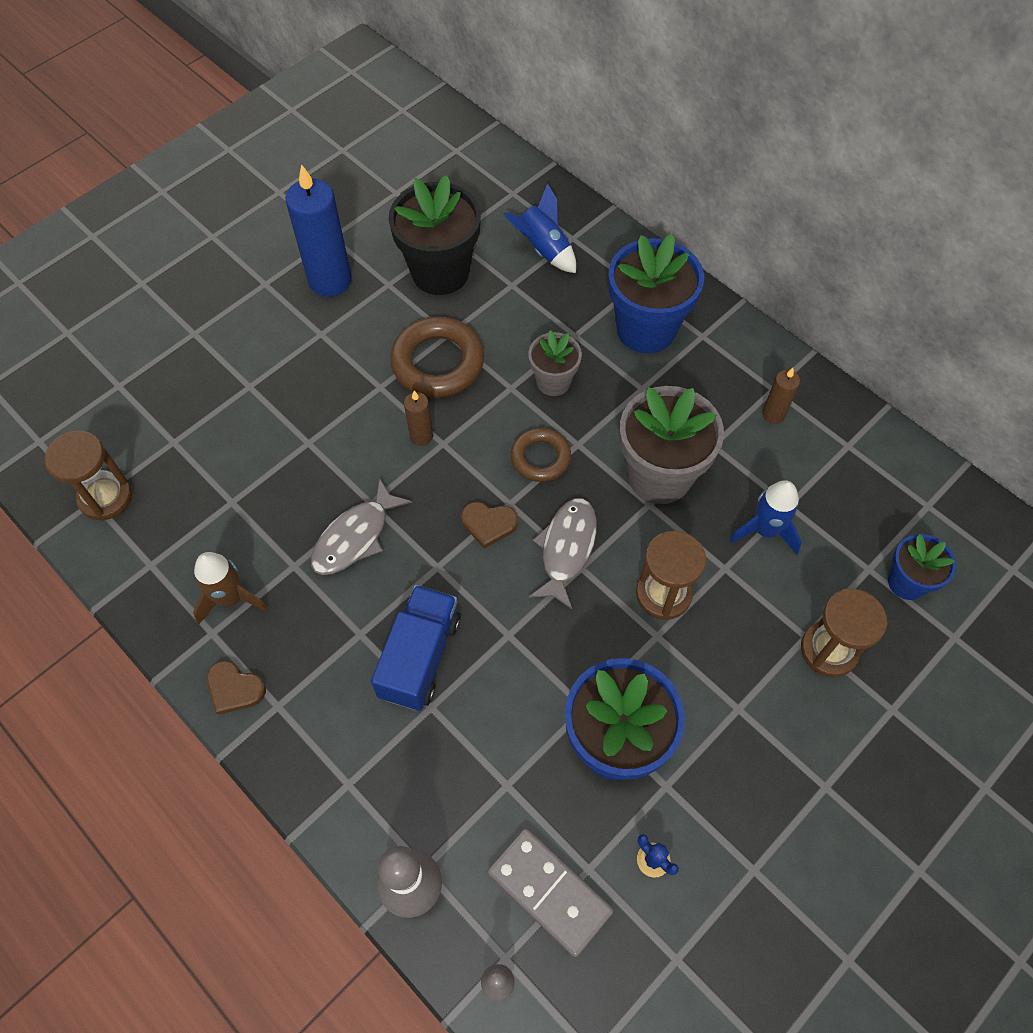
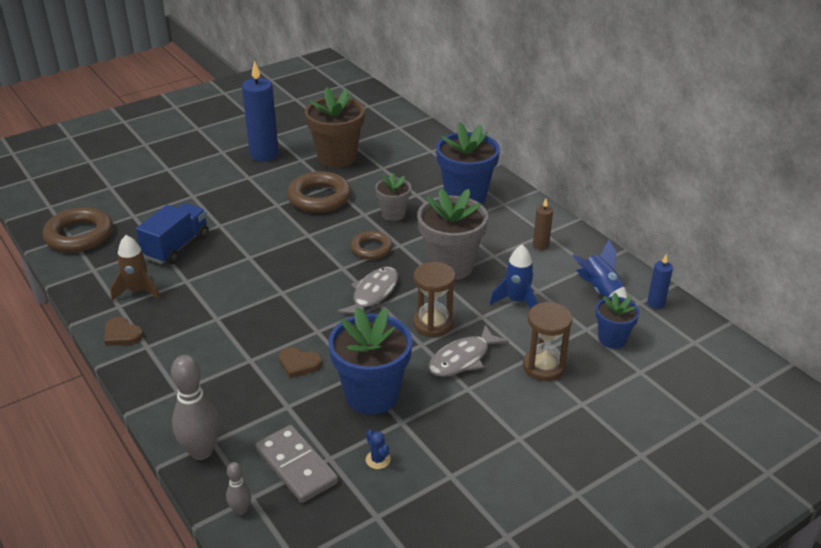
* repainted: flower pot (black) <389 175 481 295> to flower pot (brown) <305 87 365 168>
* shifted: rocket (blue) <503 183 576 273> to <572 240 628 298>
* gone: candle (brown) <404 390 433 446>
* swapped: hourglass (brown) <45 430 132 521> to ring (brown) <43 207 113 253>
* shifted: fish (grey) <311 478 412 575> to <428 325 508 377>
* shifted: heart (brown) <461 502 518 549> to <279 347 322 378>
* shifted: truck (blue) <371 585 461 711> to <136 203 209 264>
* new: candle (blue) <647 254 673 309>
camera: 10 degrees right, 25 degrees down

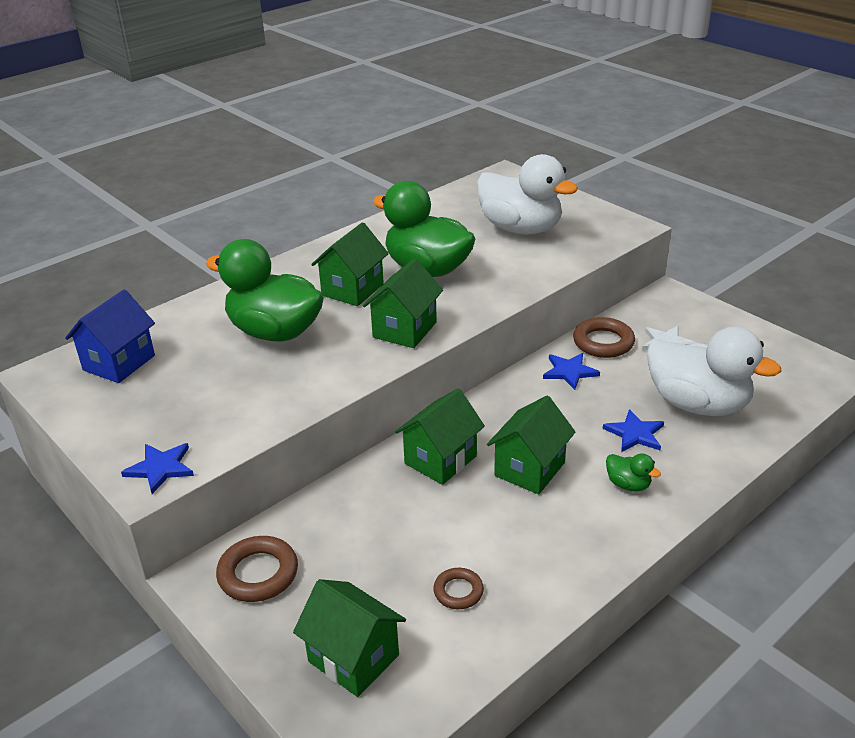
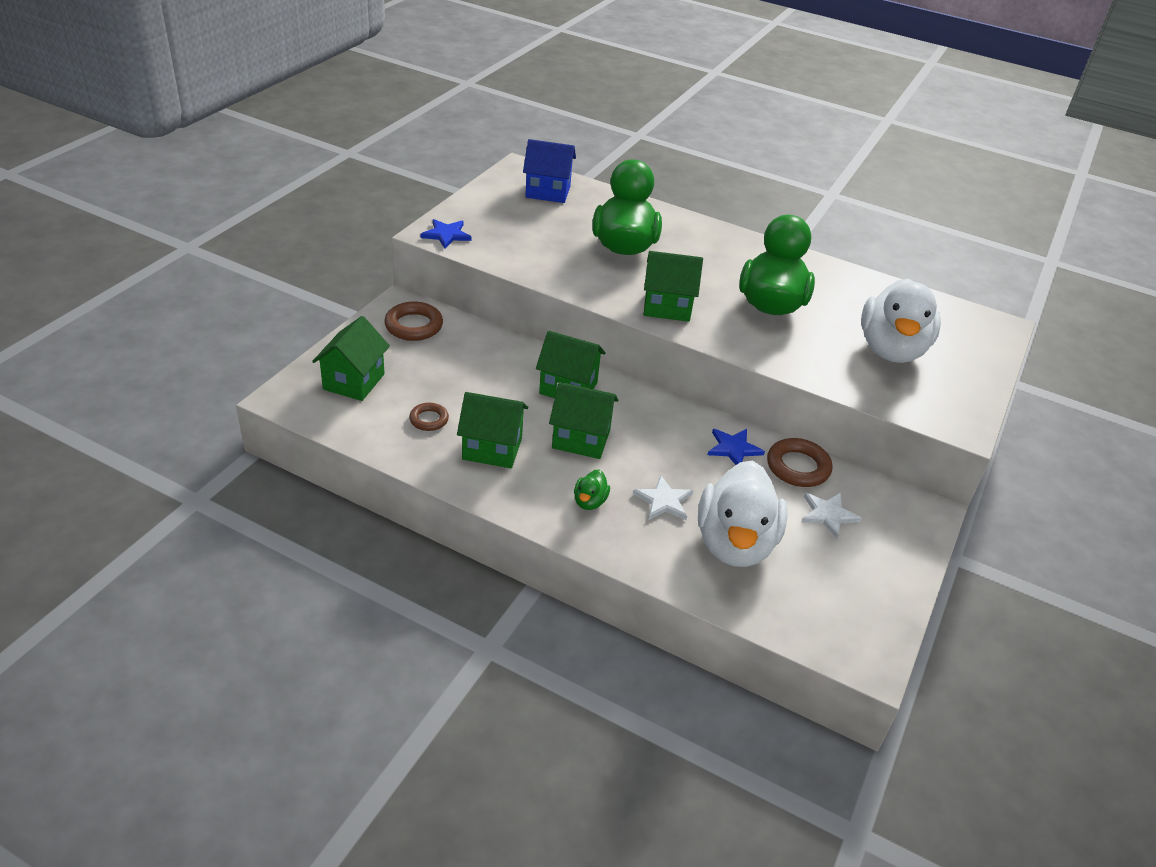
* shifted: house (green) <311 222 389 306> to <457 392 528 468>
* repainted: star (blue) <603 409 664 452> to star (white) <633 475 693 520>
camera: 65 degrees right, 5 degrees up

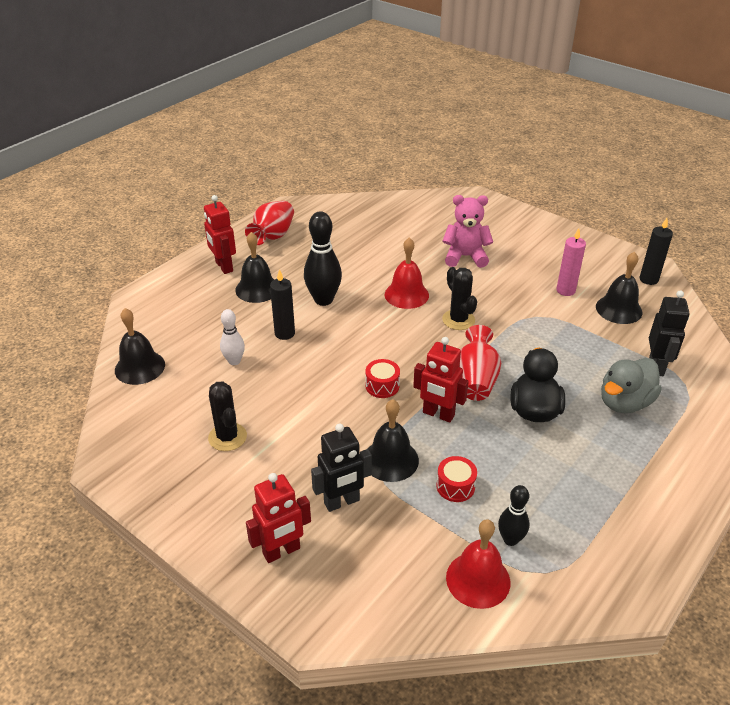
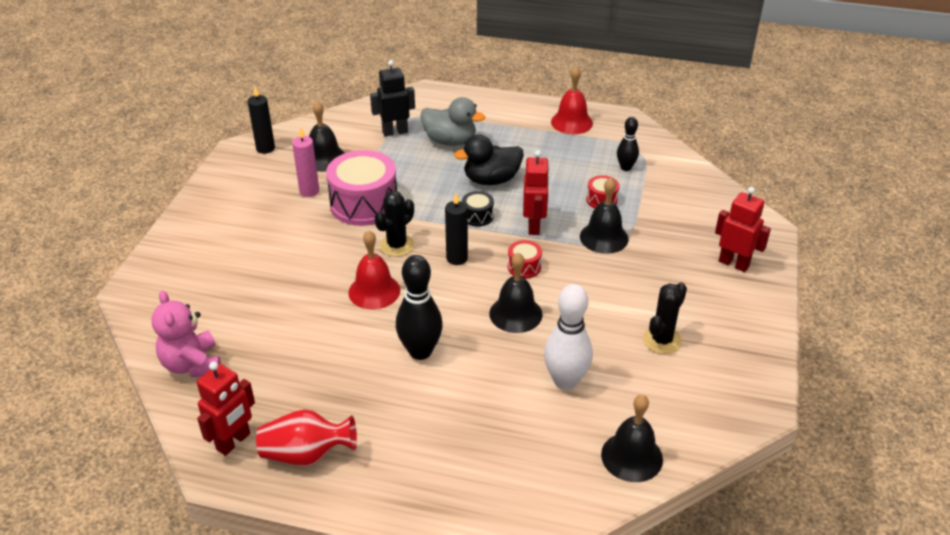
* shifted: robot (red) <204 195 236 274> to <197 362 255 456>
* shifted: teddy bear (pink) <442 195 493 268> to <152 291 221 377>
* shifted: bell (black) <235 232 274 303> to <489 252 542 333>
* shifted: candle (black) <270 269 295 340> to <445 193 468 265>
* scaled: bowling pin (white) <220 309 245 365> = <544 284 593 390> x1.70
* swapped: vase (red) <459 325 501 401> to drum (black) <462 191 494 227>
* gone: robot (black) <311 423 372 512>
* shifted: bell (red) <446 519 510 609> to <551 66 593 134>
* new: drum (pink) <326 150 397 226>
camera: 115 degrees left, 0 degrees up

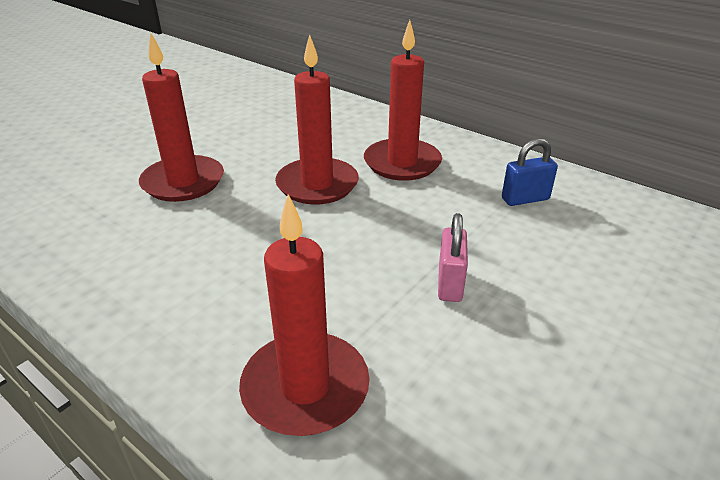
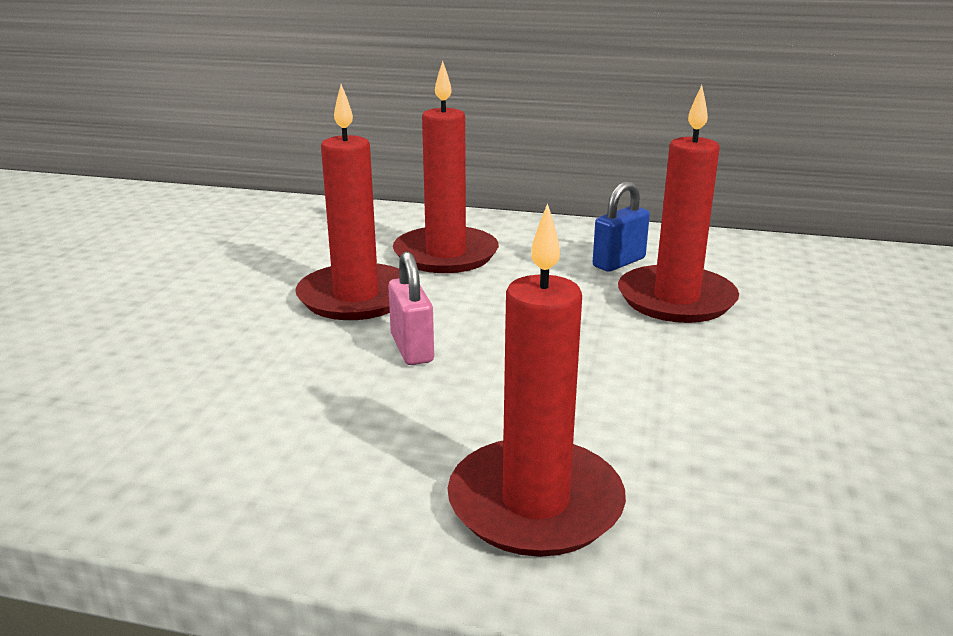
* shifted: candle (red) <139 33 224 202> to <618 85 739 323>
* shifted: padlock (pink) <438 213 468 302> to <388 251 434 365>
camera: 25 degrees left, 10 degrees down

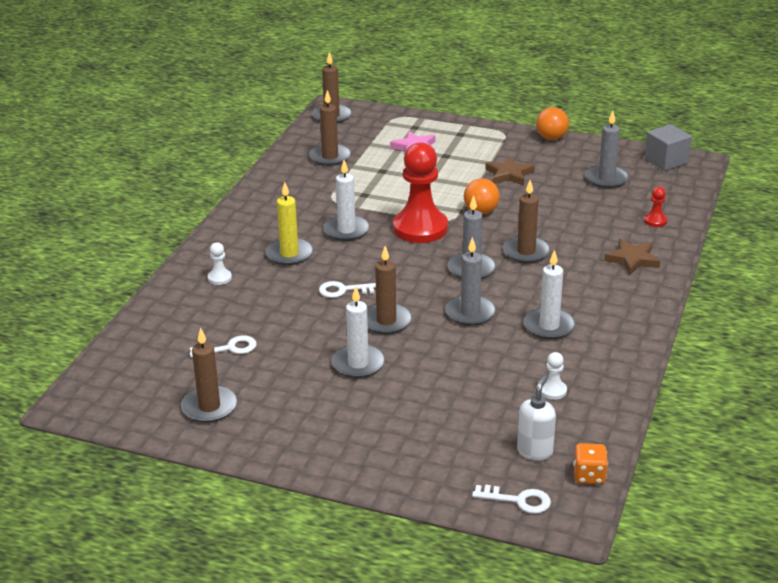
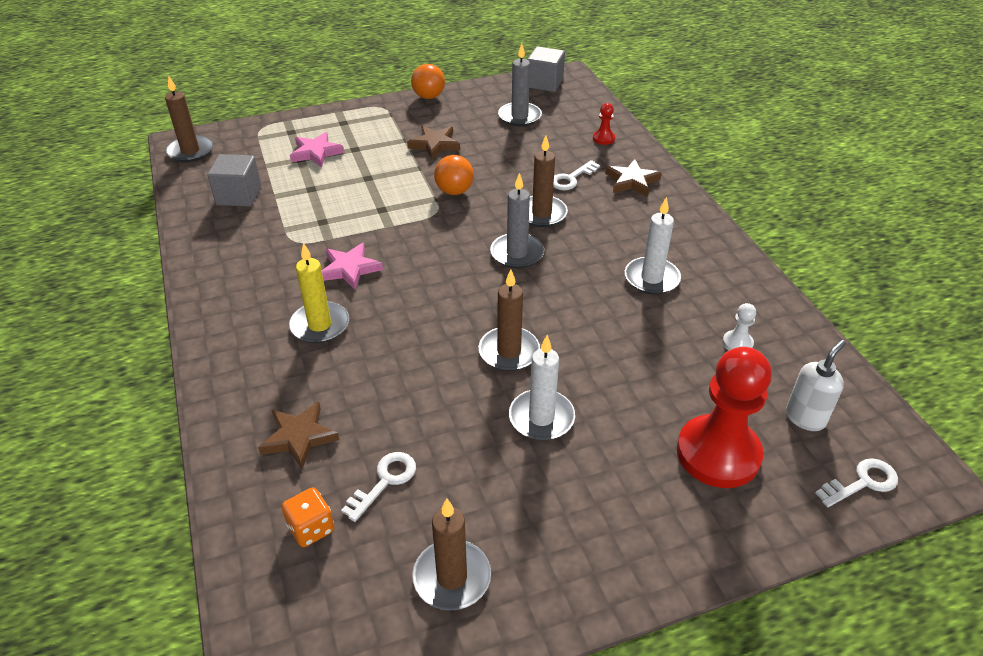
* swapped: candle (brown) <309 90 351 166> to cube (grey) <207 154 261 207>
* shifted: pawn (red) <393 142 448 243> to <677 347 772 488>
* swapped: candle (white) <324 160 370 241> to star (pink) <322 243 383 290>
* gone: candle (grey) <445 237 496 326>
* gone: pawn (white) <208 242 232 285>
* shifted: key (white) <319 281 376 298> to <553 160 600 190>
* rotated: soap dispenser (white) <517 375 556 461> = <786 340 846 431> 60 degrees clockwise
* shifted: dice (orange) <573 443 608 484> to <282 487 334 547>
* new: star (brown) <258 402 339 469>
camera: 40 degrees left, 10 degrees up

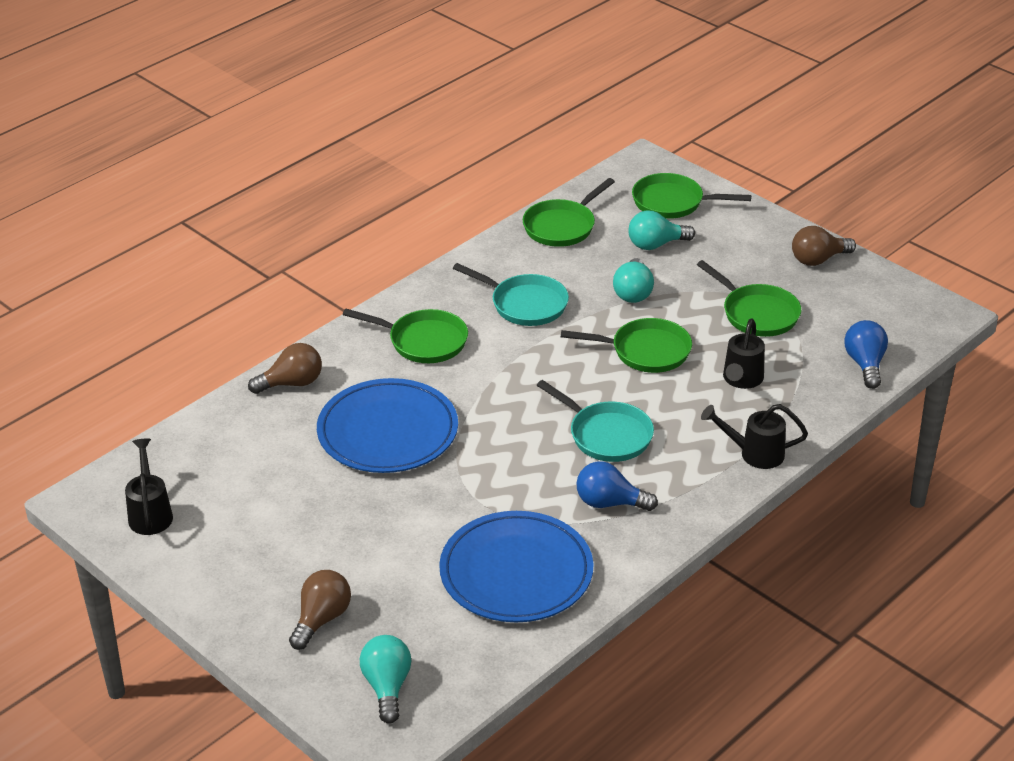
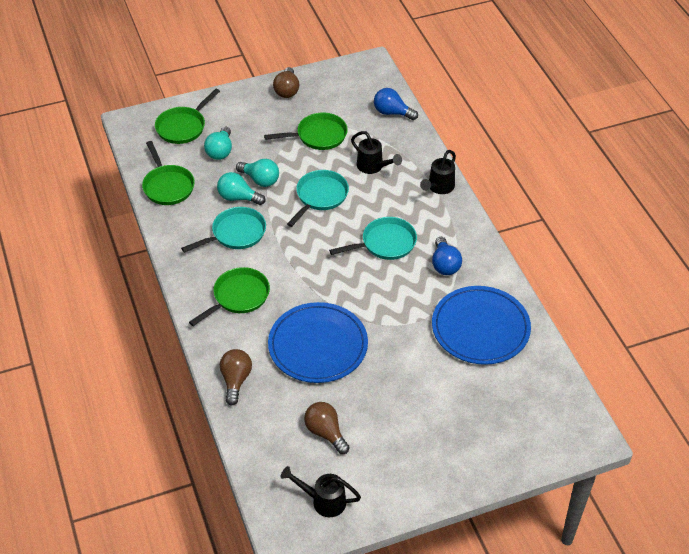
* repainted: pan (green) <561 318 692 373> to pan (turquoise) <287 170 349 227>
* rotated: light bulb (blue) <576 461 658 511> = <432 237 462 275> 45 degrees counterclockwise
* shifted: light bulb (brown) <289 570 351 650> to <304 402 350 454>
* shifted: light bulb (turquoise) <360 635 411 724> to <217 172 265 205>
camera: 65 degrees left, 10 degrees up

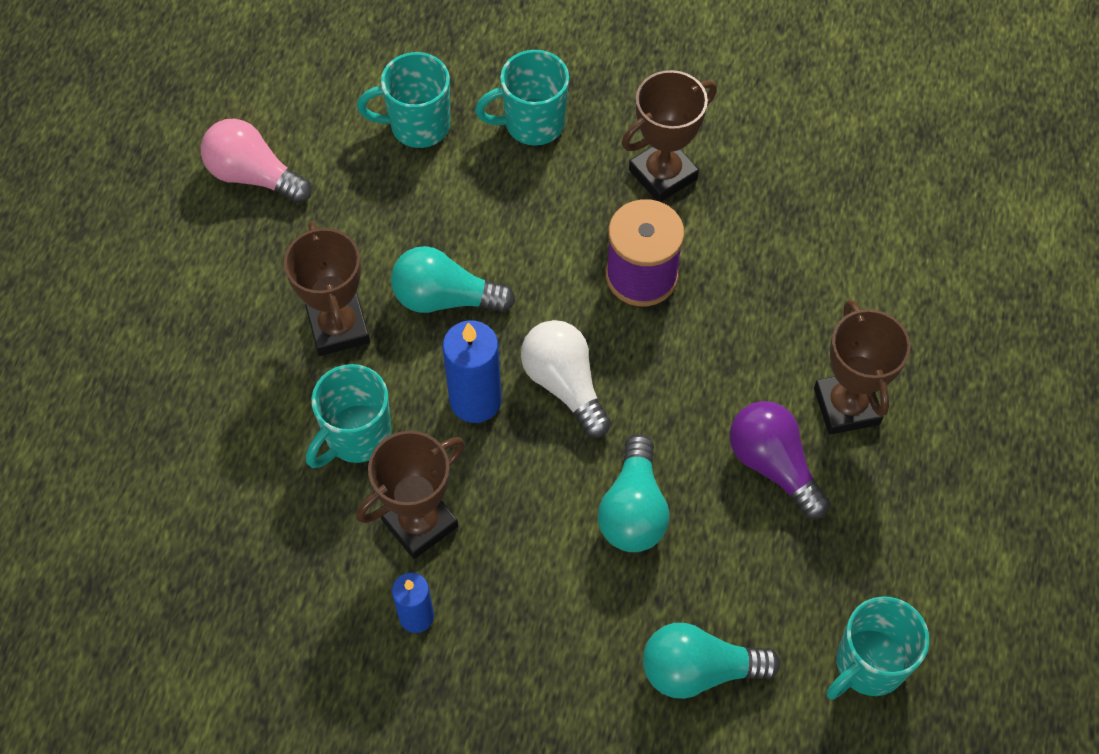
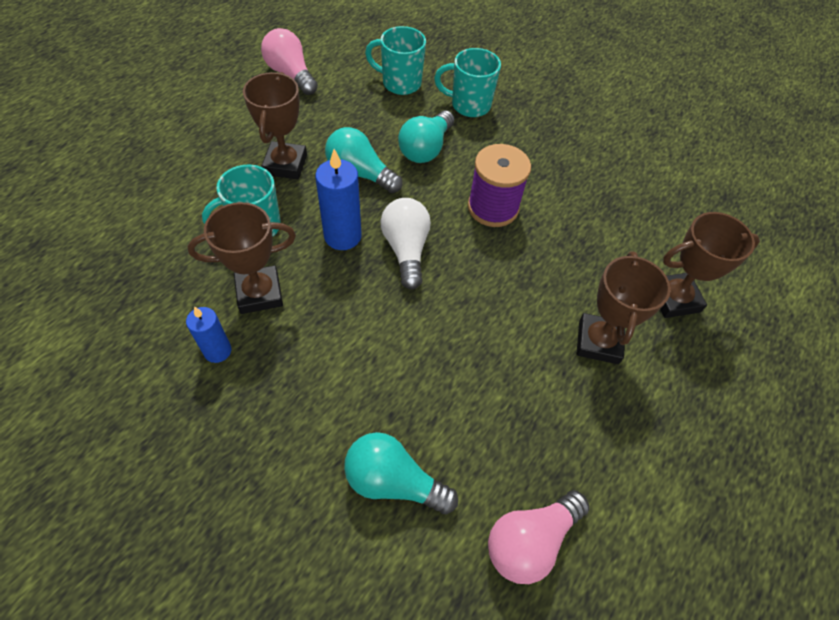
* shifted: trophy (brown) <622 70 717 202> to <660 212 760 318>
* gone: light bulb (purple) <730 401 830 519>
* shifted: light bulb (turquoise) <598 434 670 552> to <398 110 454 163>
* swapped: mug (turquoise) <827 596 929 700> to light bulb (pink) <488 490 589 584>
camera: 20 degrees right, 5 degrees down

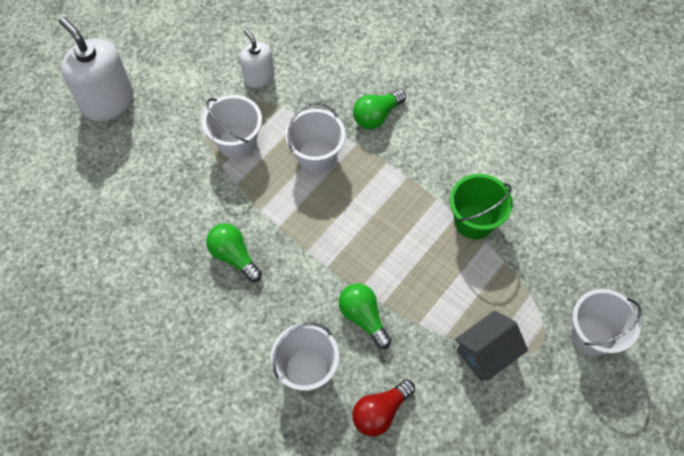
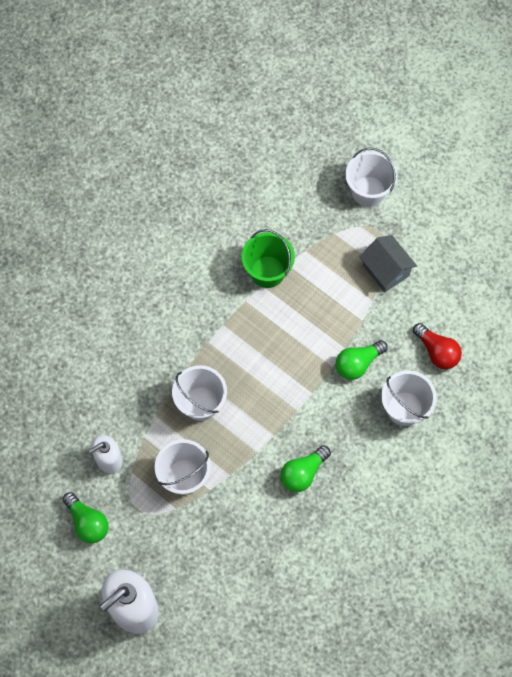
* shifted: light bulb (green) <353 89 406 129> to <63 492 109 543>
camera: 90 degrees left, 5 degrees up

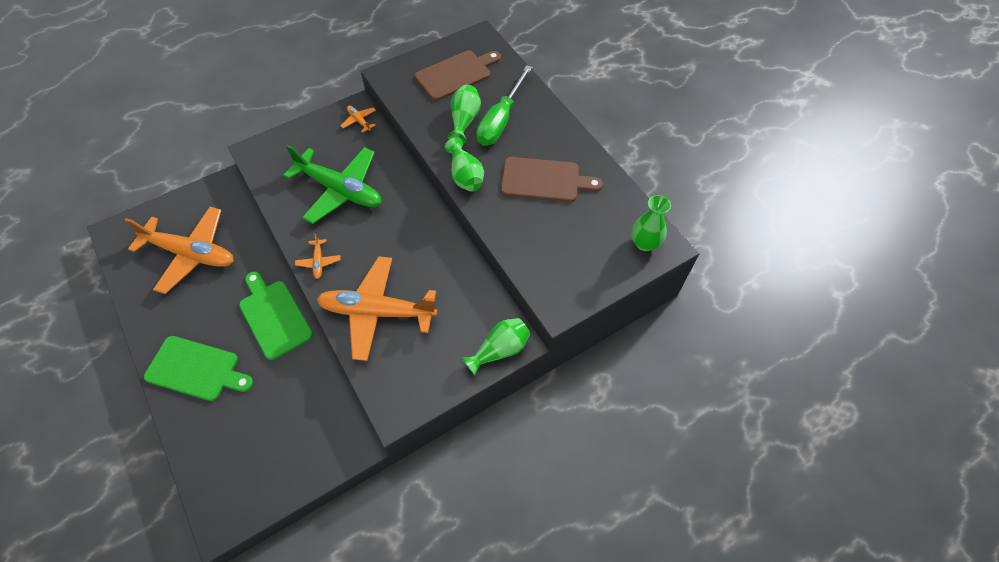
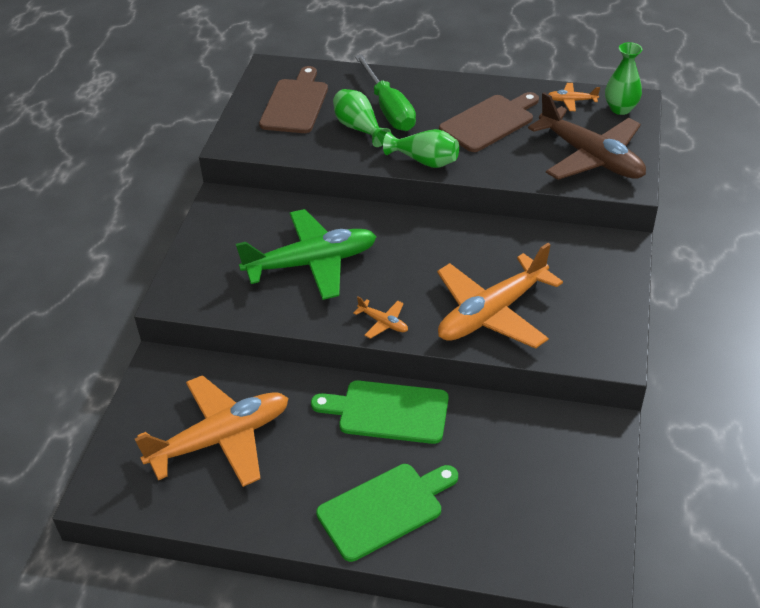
* shifted: plane (orange) <340 105 376 133> to <549 83 600 111>
* gone: vase (green) <462 318 530 376>
* new: plane (brown) <528 92 646 180>
camera: 45 degrees left, 15 degrees down

